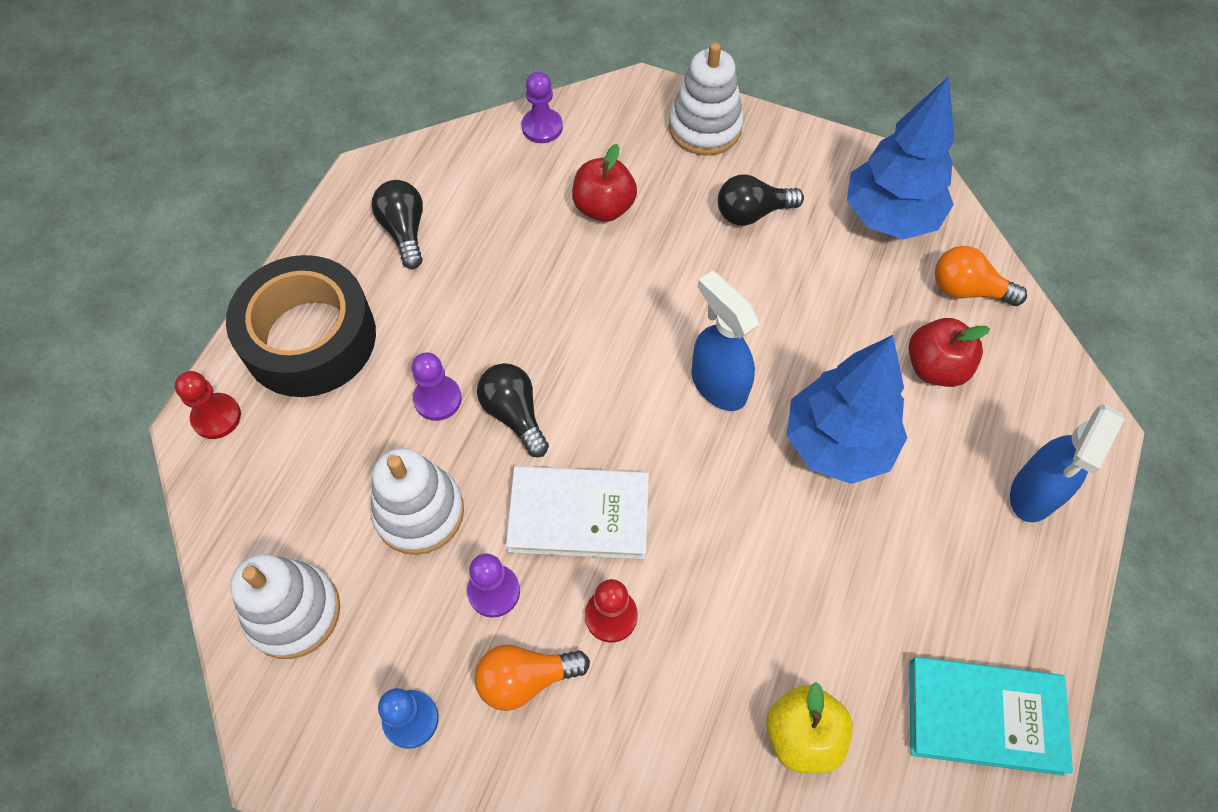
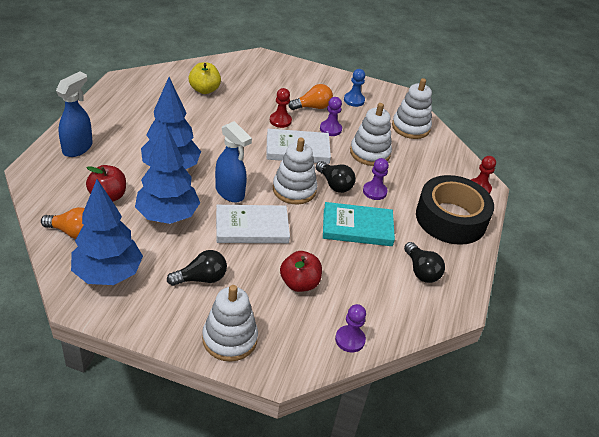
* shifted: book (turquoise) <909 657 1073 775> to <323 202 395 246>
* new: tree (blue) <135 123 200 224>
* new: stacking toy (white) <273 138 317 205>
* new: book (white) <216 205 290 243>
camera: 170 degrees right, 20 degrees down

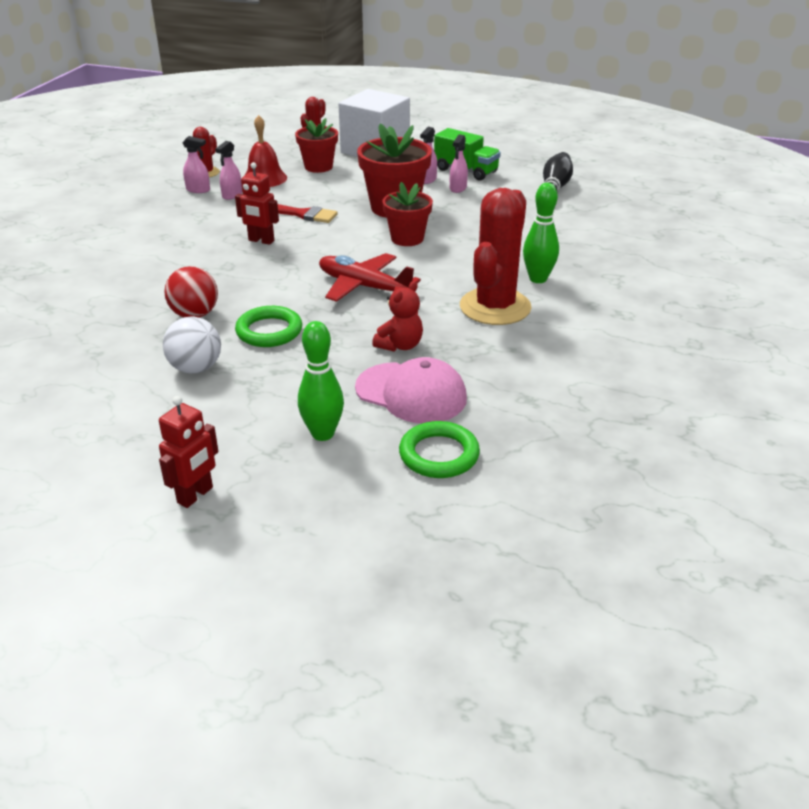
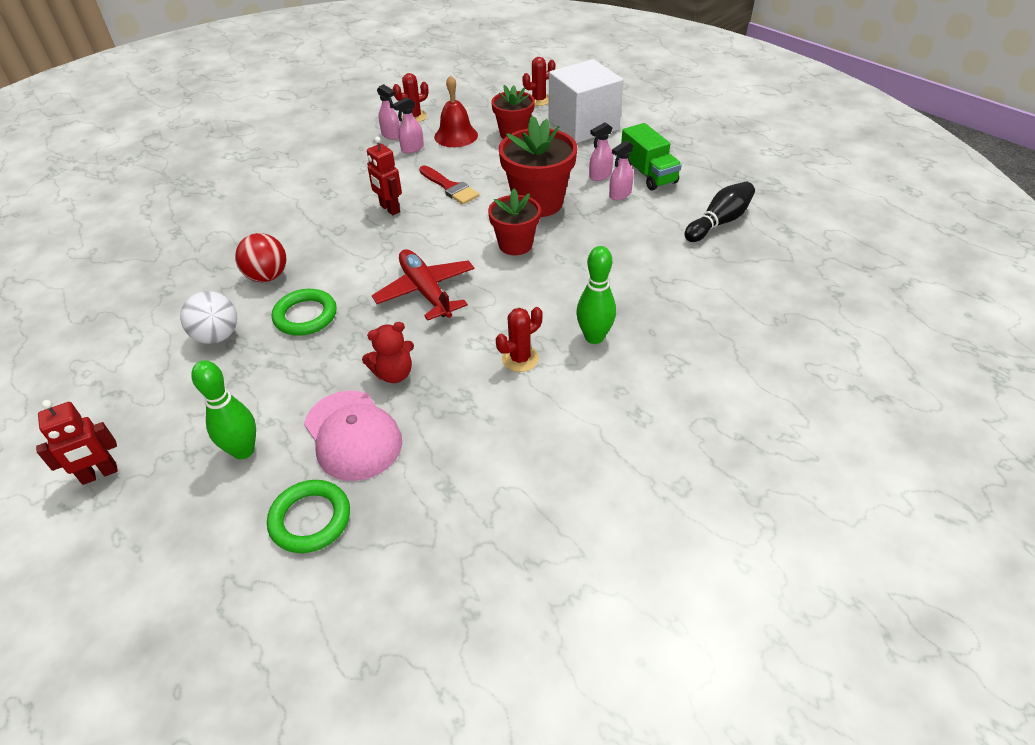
* scaled: cactus (red) <460 188 532 325> = <496 307 543 372> x0.49
camera: 30 degrees right, 10 degrees up

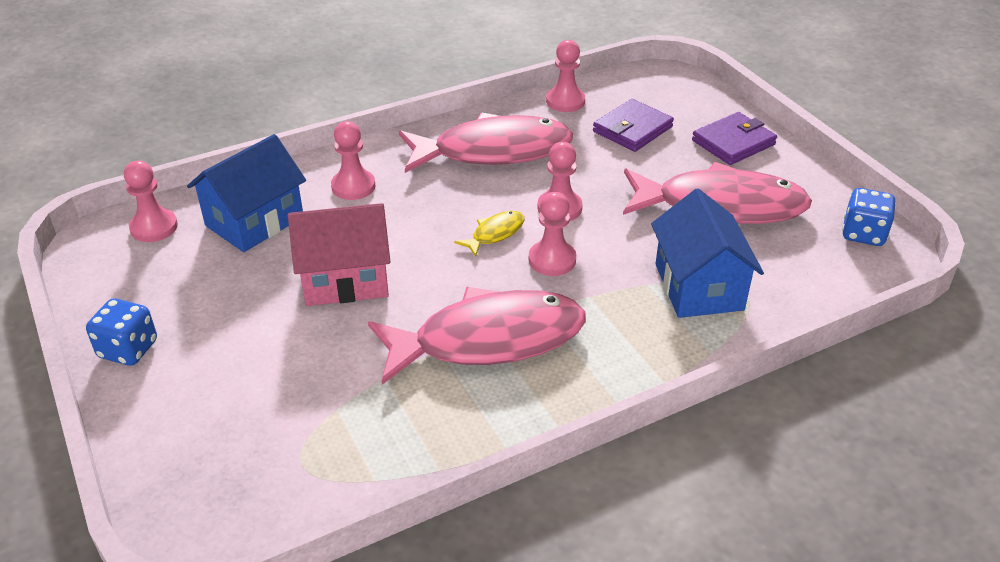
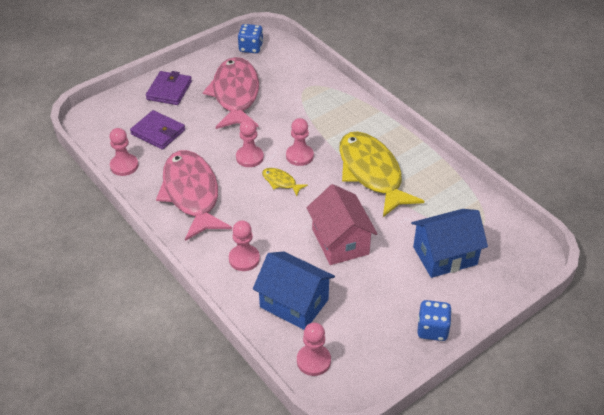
* rotated: wallet (purple) <692 112 777 165> = <146 71 192 105> 60 degrees clockwise
* shifted: house (blue) <651 189 764 318> to <411 209 488 278>
* repainted: fish (pink) <368 287 586 385> to fish (yellow) <339 131 424 217>
camera: 100 degrees left, 5 degrees up

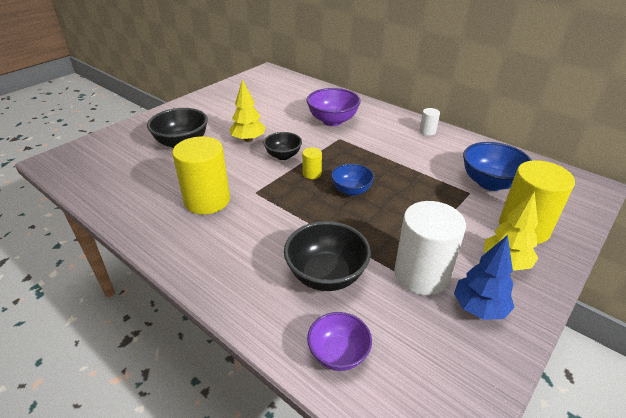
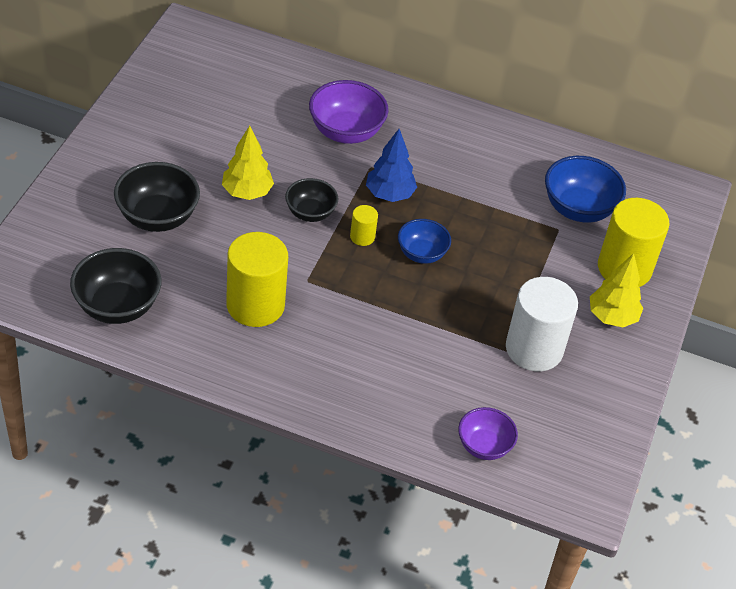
* gone: cylinder (white) <419 108 440 136>
* shifted: bowl (black) <284 221 371 291> to <70 248 162 324>
* shifted: tree (blue) <454 235 515 320> to <366 129 417 202>
camera: 25 degrees left, 10 degrees up

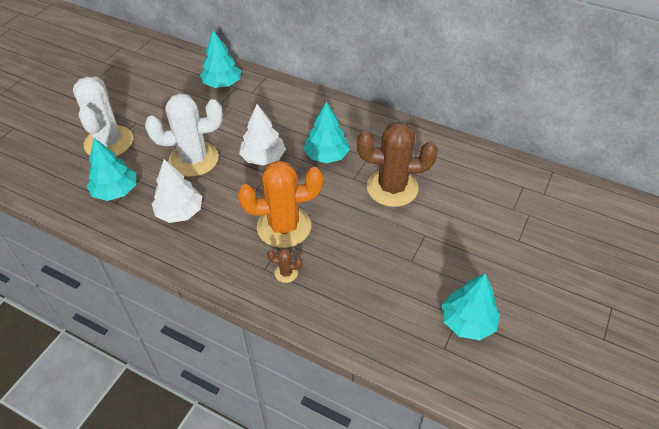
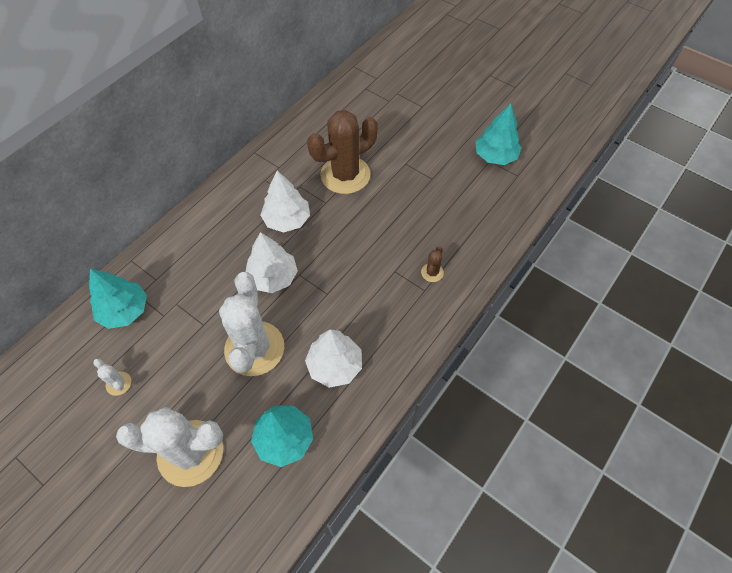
* repainted: tree (turquoise) <303 102 350 163> to tree (white) <260 171 310 232>
* rotated: cactus (brown) <357 122 438 207> = <307 110 378 194> 45 degrees clockwise
* gone: cactus (orange) <238 160 323 248>
* new: cactus (white) <93 358 131 396>
camera: 80 degrees left, 10 degrees up

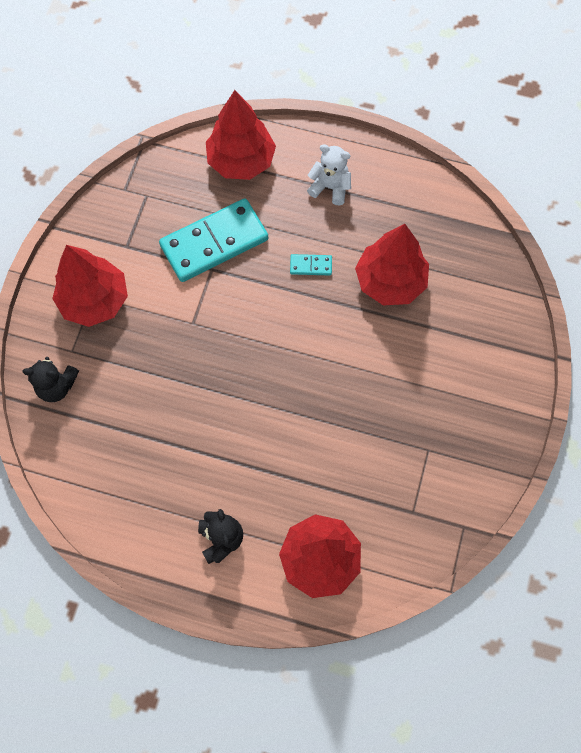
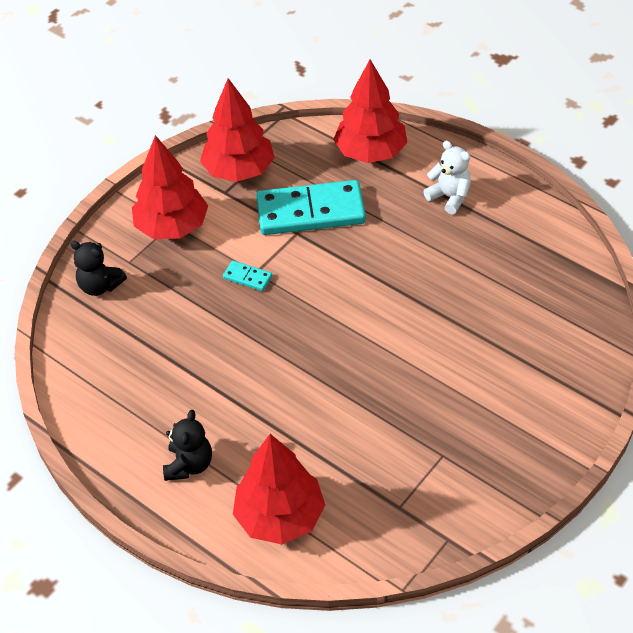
* shifted: tree (red) <355 224 429 306> to <200 78 275 182>
* shifted: domino (turquoise) <290 254 332 275> to <223 261 272 291>
camera: 25 degrees right, 20 degrees down

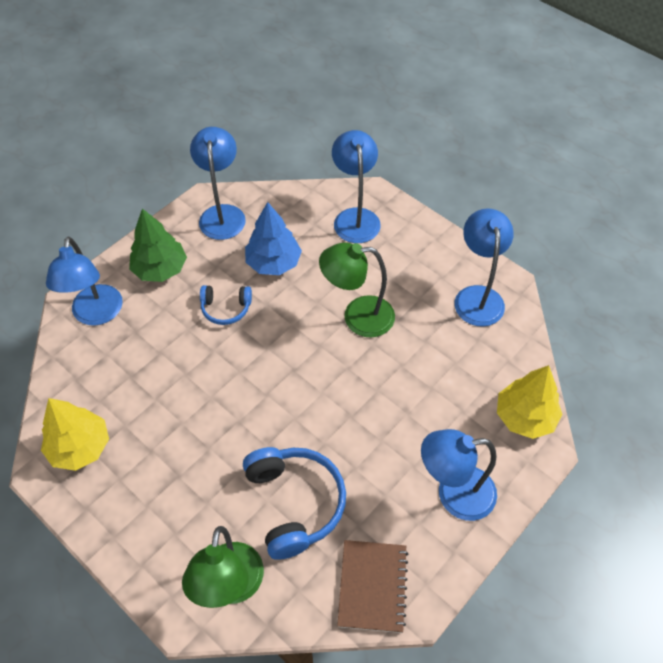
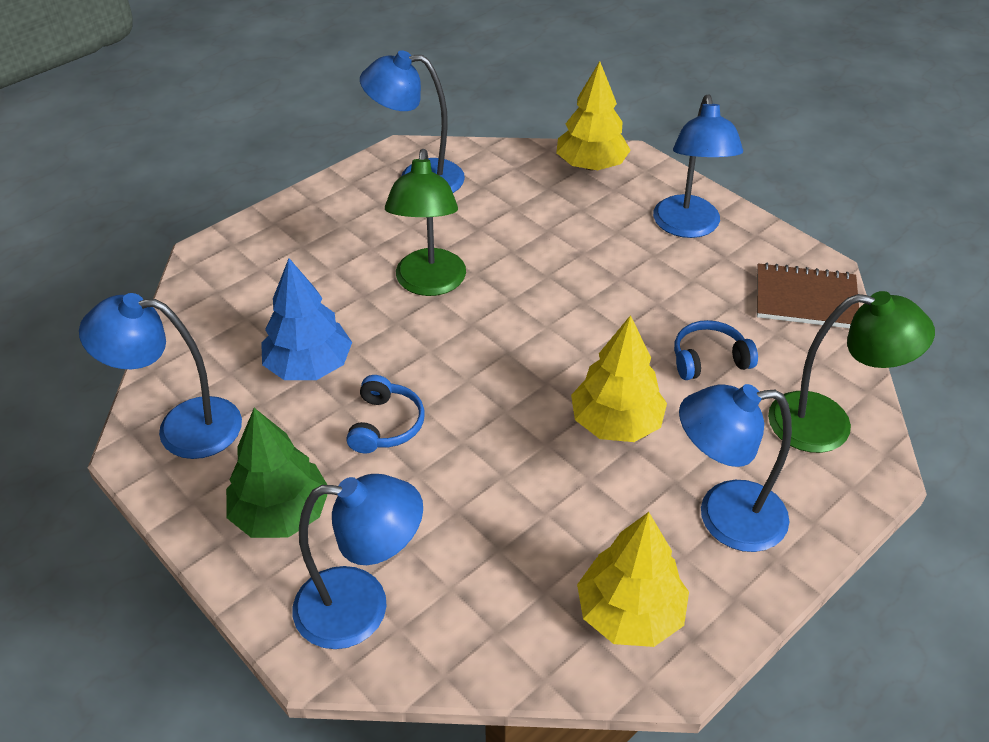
* shifted: lamp (blue) <332 130 381 243> to <679 384 792 552>
* scaled: headphones (blue) <243 447 346 560> = <674 320 758 380> x0.56
* new: tree (yellow) <571 315 667 442>
camera: 85 degrees left, 10 degrees down

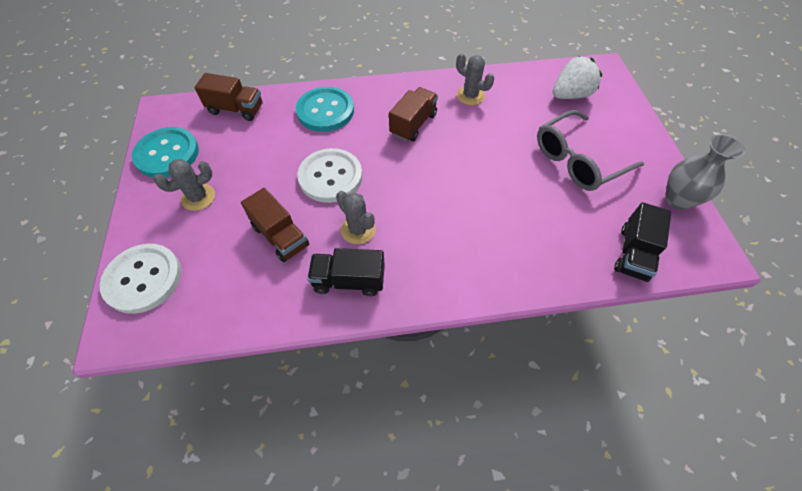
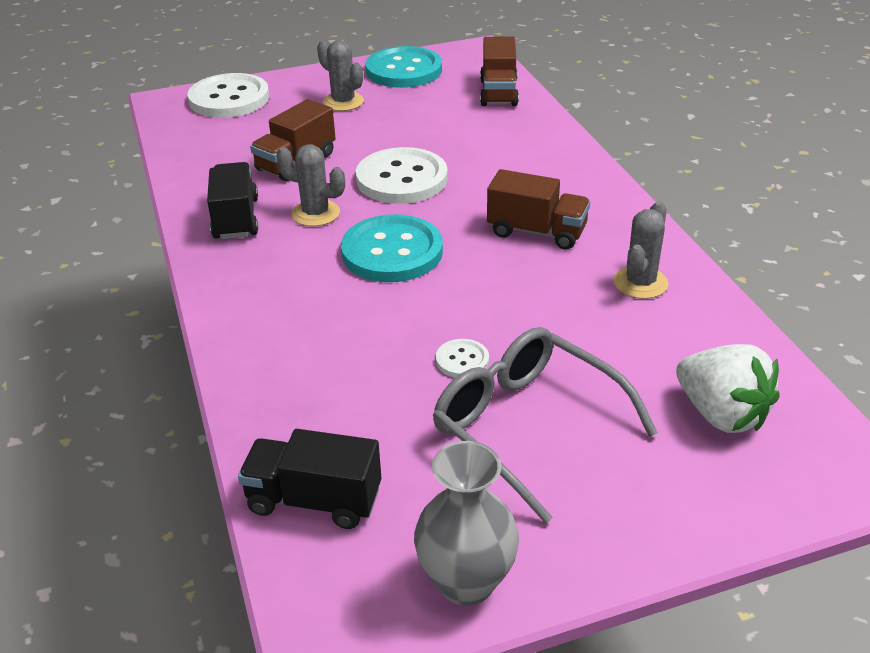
* shifted: button (turquoise) <296 87 354 132> to <341 214 443 282>
* rotated: cactus (grey) <336 191 376 244> = <276 144 345 226> 75 degrees clockwise
* new: button (white) <436 339 489 378>
camera: 80 degrees right, 20 degrees down

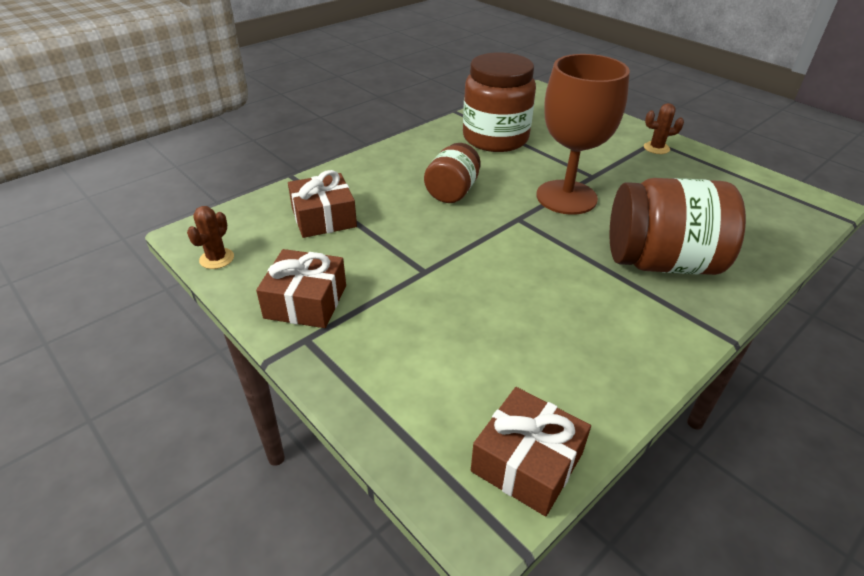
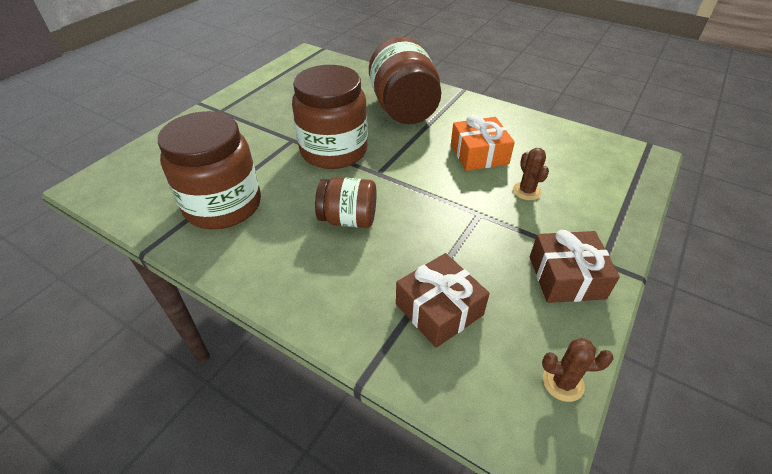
* swapped: goblet (brown) <536 54 630 215> to jar (brown) <292 65 368 169>
* shifted: cactus (brown) <644 103 684 154> to <513 148 549 200>
* gone: gift (brown) <471 387 591 516>
* new: gift (orange) <451 115 515 171>
camera: 105 degrees left, 5 degrees up

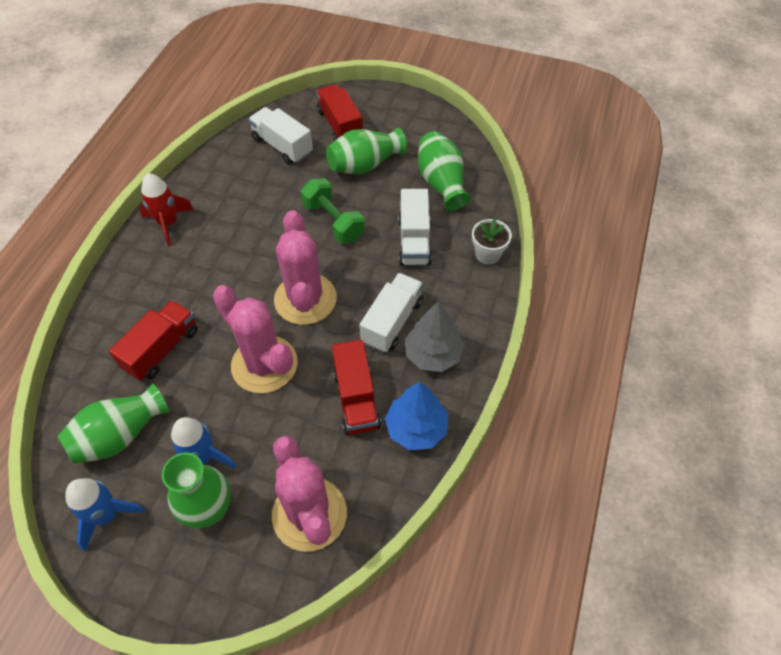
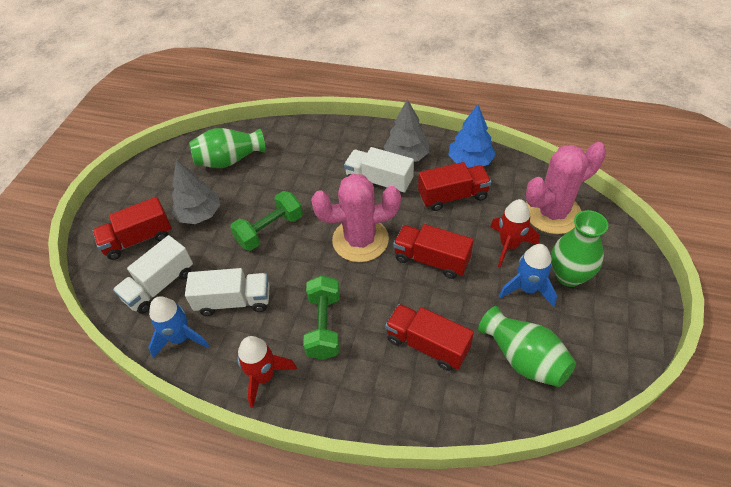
* swapped: vase (green) <326 128 407 174> to tree (grey) <171 160 220 224>
* shifted: truck (white) <398 189 432 266> to <185 268 270 316>
* gone: flower pot (white) <472 218 512 264>
* swapped: cactus (pink) <213 285 298 393> to truck (red) <393 224 474 279>
* shifted: rocket (blue) <66 478 145 552> to <148 296 209 358>
* new: rocket (red) <490 199 540 267>
* new: dumbbell (green) <303 275 340 360>
camera: 90 degrees left, 5 degrees down

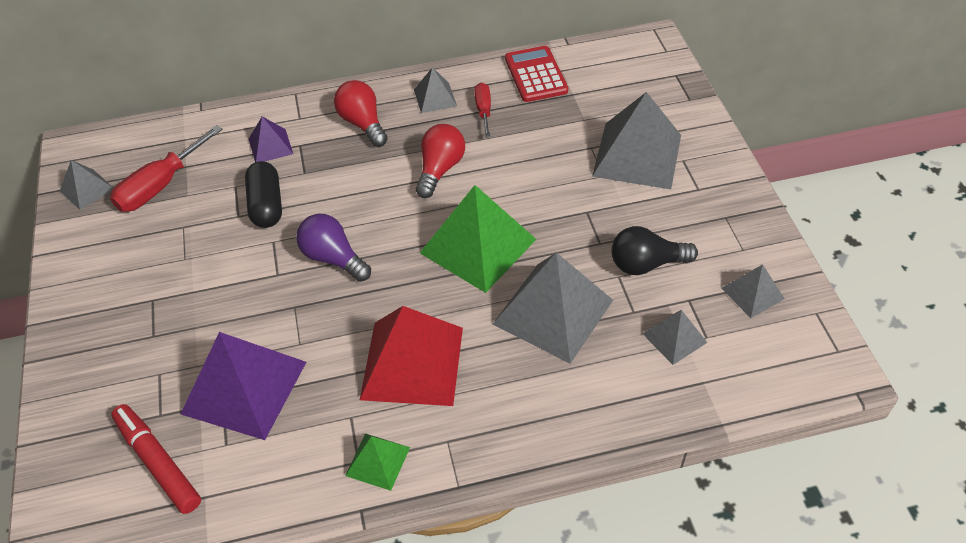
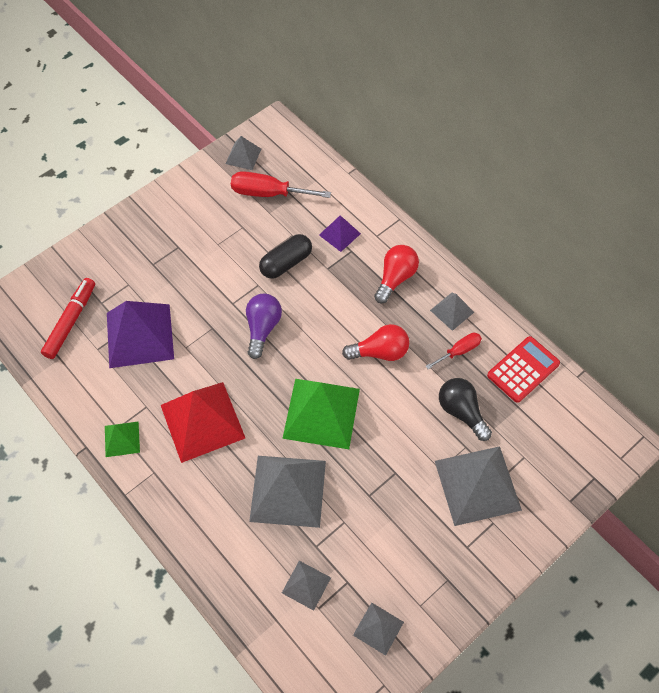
* shifted: light bulb (black) <611 226 698 275> to <439 378 492 441>
camera: 60 degrees right, 10 degrees up

